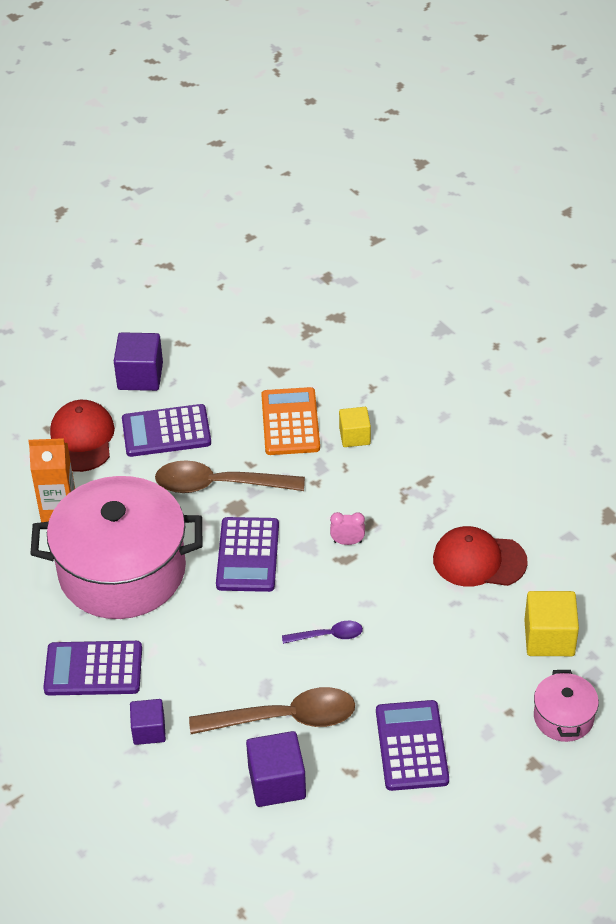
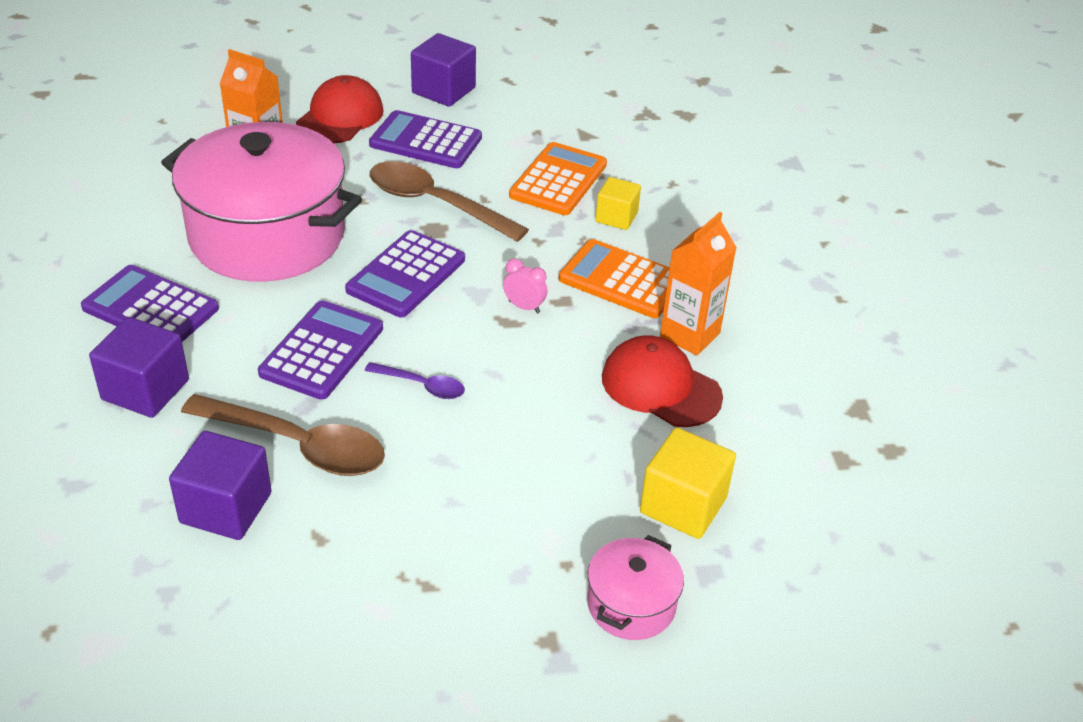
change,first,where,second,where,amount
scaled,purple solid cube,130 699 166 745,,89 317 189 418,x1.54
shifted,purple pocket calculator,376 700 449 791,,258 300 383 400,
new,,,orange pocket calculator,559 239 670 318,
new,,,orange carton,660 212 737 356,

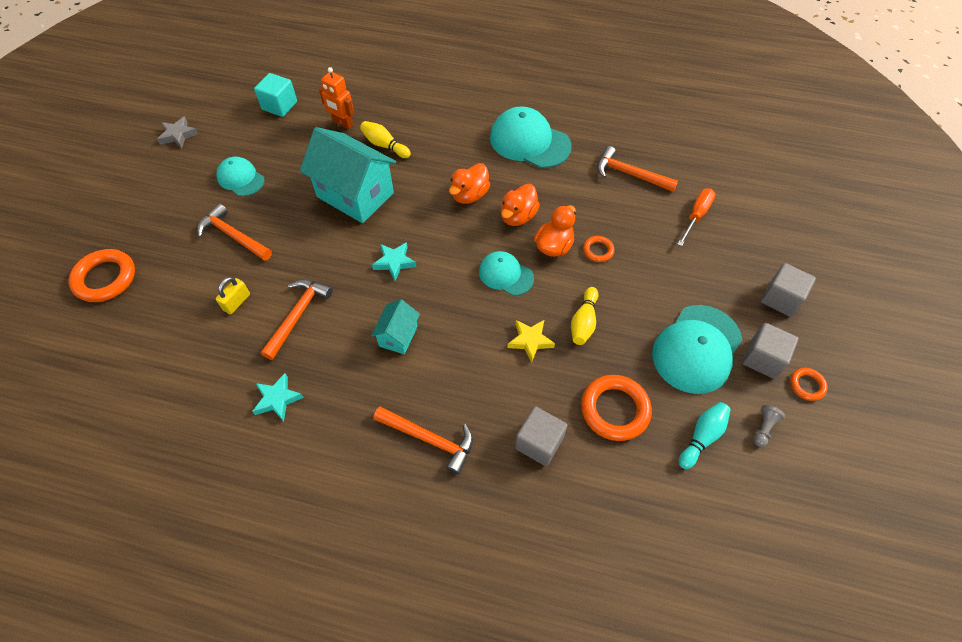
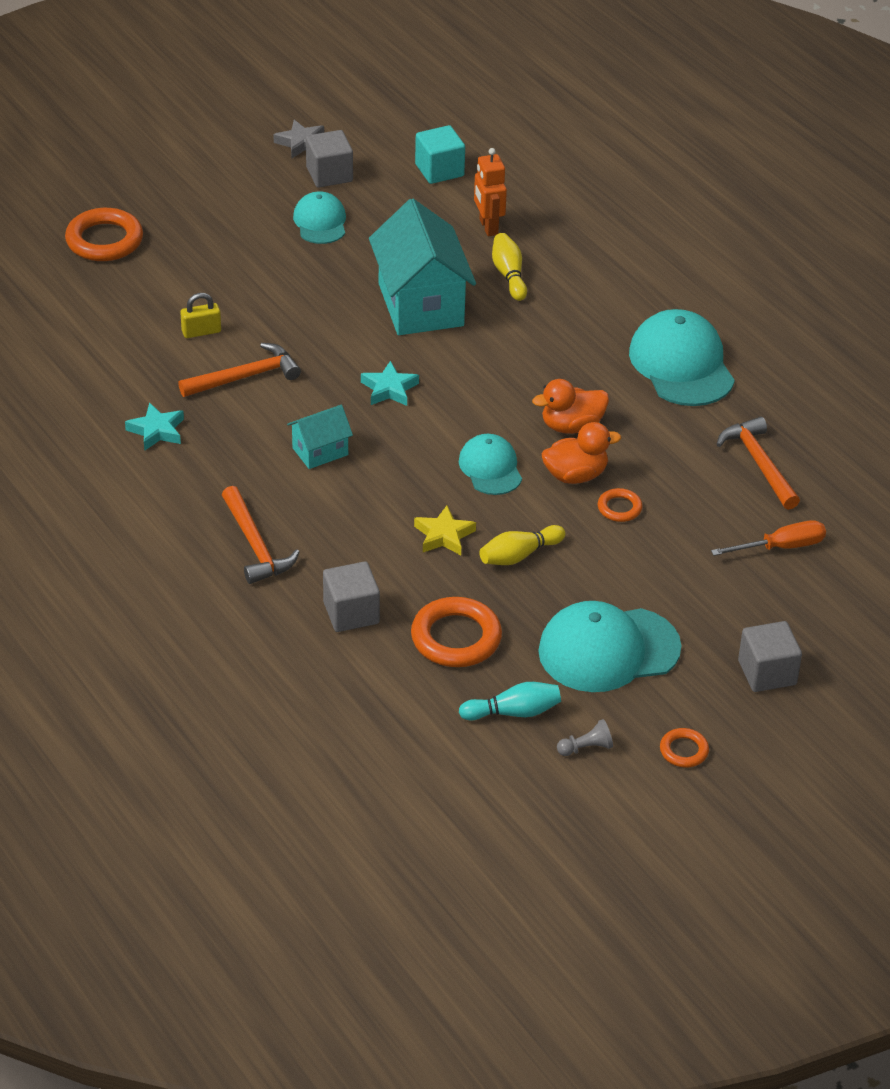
change,first,where,second,where,amount
shifted,ash-grey solid cube,742 323 799 379,,306 130 353 188,
gone,orange carpenter's hammer,197 203 272 261,,,
gone,orange rubber duck,449 163 490 204,,,

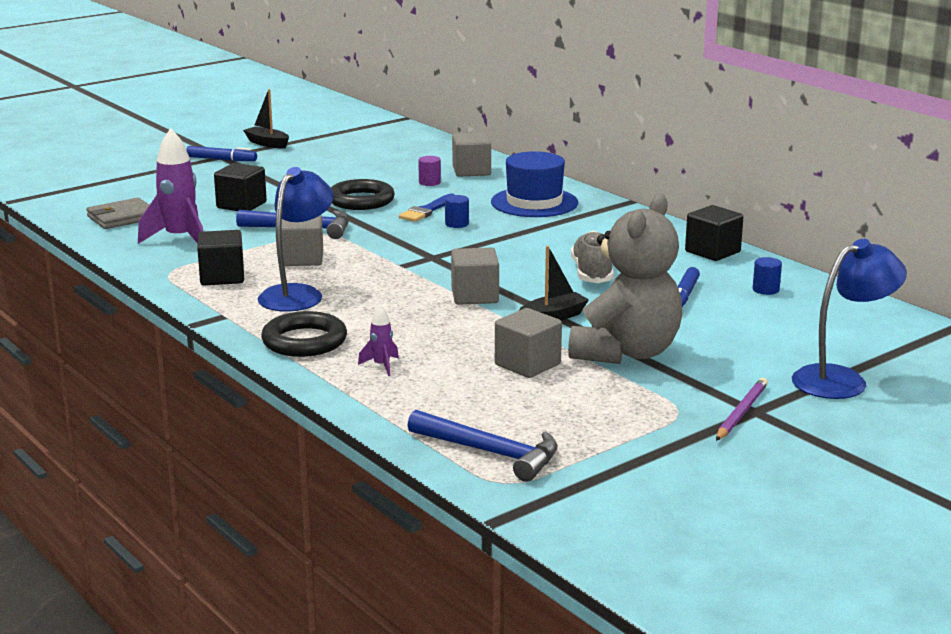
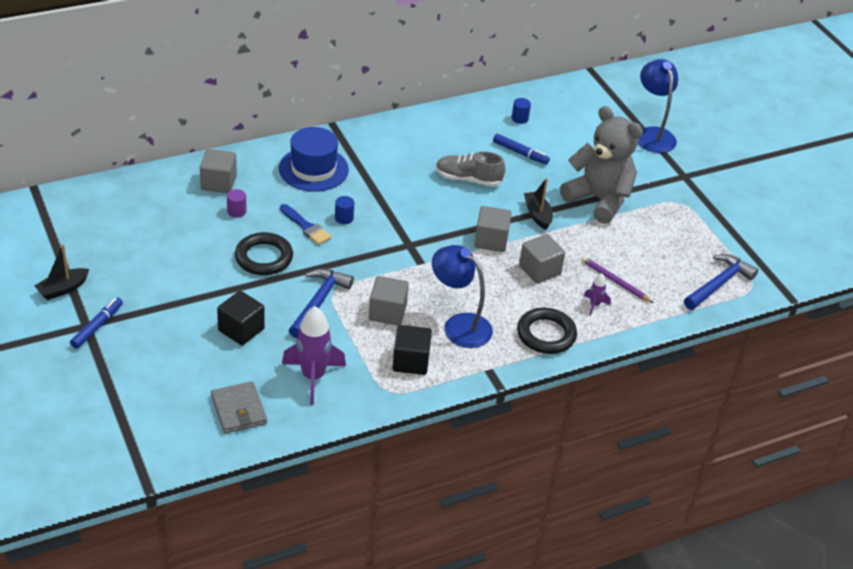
change,first,where,second,where,amount
shifted,ash-grey solid cube,495 308 562 378,,519 234 565 284,
shifted,purple pencil,716 378 768 441,,581 256 653 303,
gone,jet-black solid cube,685 205 743 261,,,

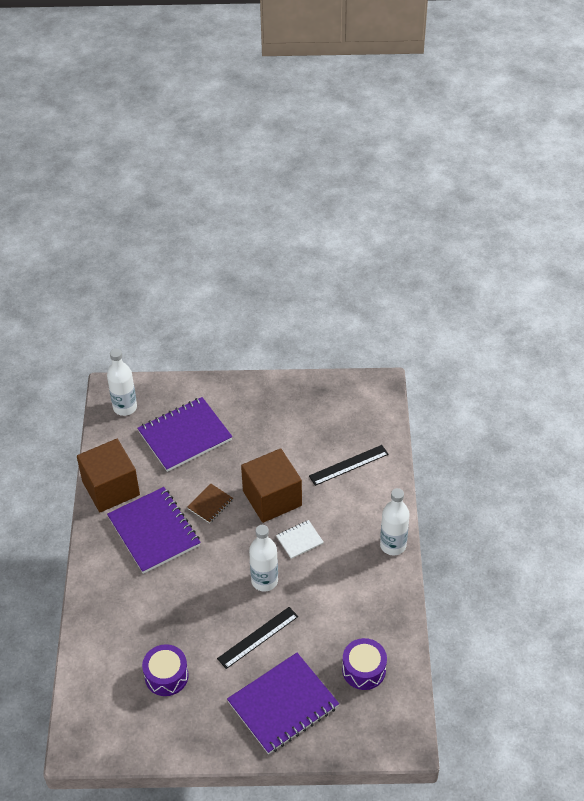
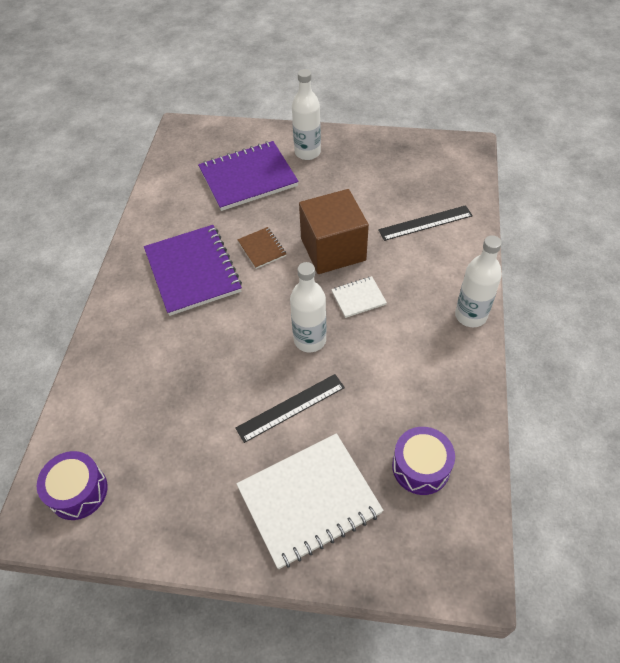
change,first,where,second,where,amount
shifted,purple snare drum,142 644 189 696,,37 451 108 520,
repainted,purple notepad,227 653 339 754,snow-white notepad,236 433 384 569,
rotated,brown notepad,187 484 233 523,,237 227 286 269,75 degrees counterclockwise
shifted,snow-white drink bottle,107 349 137 416,,292 69 321 160,
gone,brown solid cube,77 439 140 512,,,

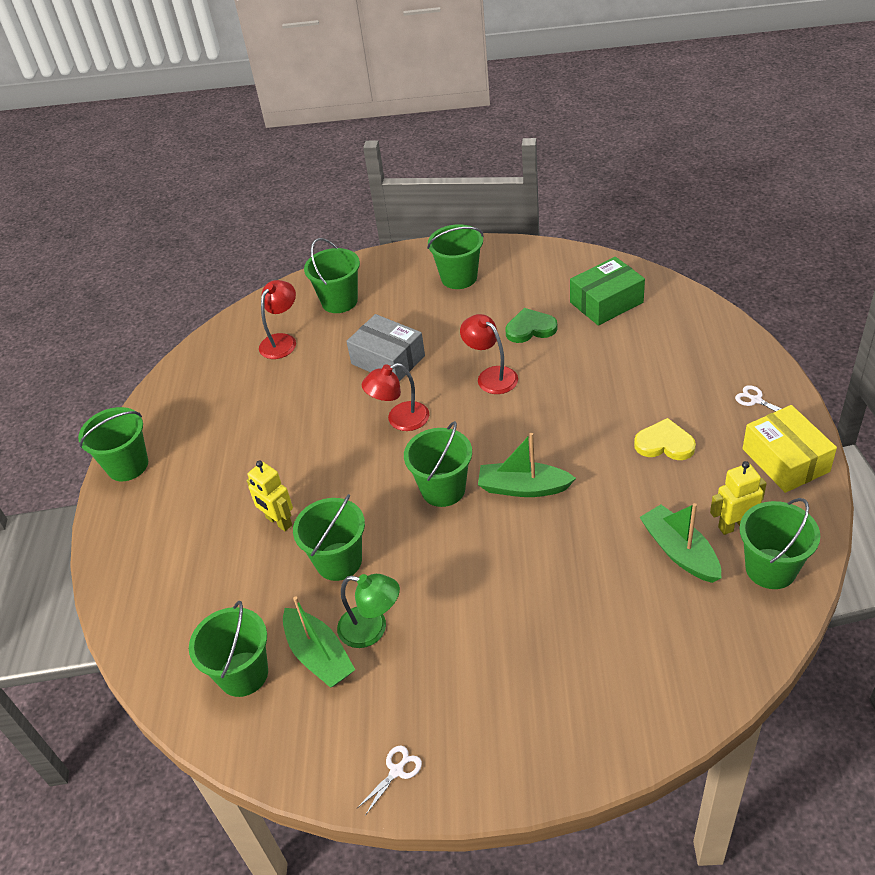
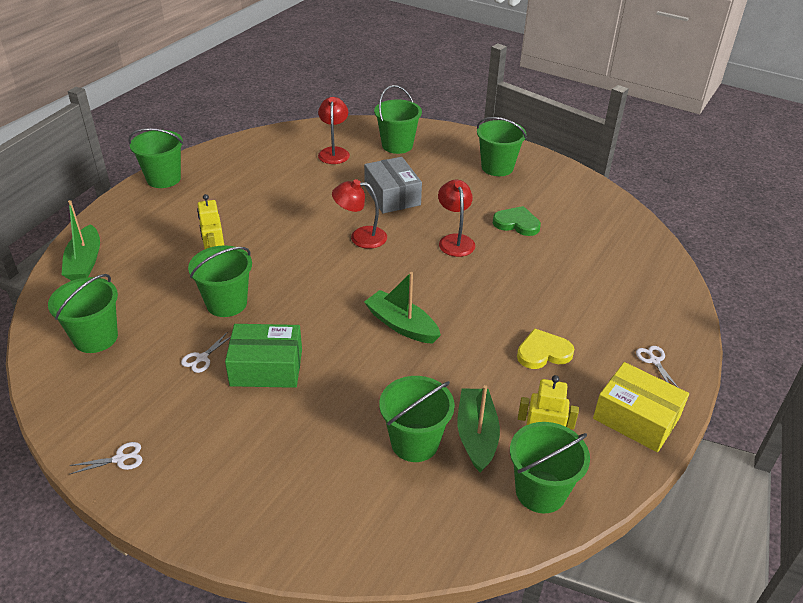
change,first,where,second,where,amount
shifted,green toy boat,283 596 355 688,,61 200 100 281,
swapped,green desk lamp,337 574 400 648,snow-white shears,181 332 231 373,
shifted,green package,570 257 645 326,,225 324 302 388,
rotated,red desk lamp,259 280 296 359,,318 97 350 164,60 degrees counterclockwise
shifted,green sand bucket,404 421 472 507,,379 376 455 462,
rotated,yellow heart,634 418 696 460,,517 328 575 369,60 degrees counterclockwise
rotated,yellow package,742 405 837 493,,593 362 689 452,60 degrees counterclockwise

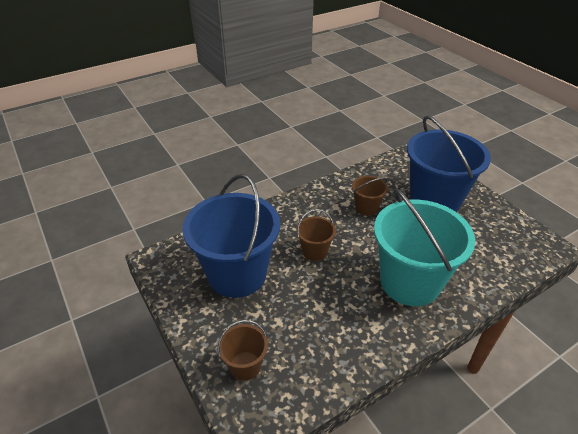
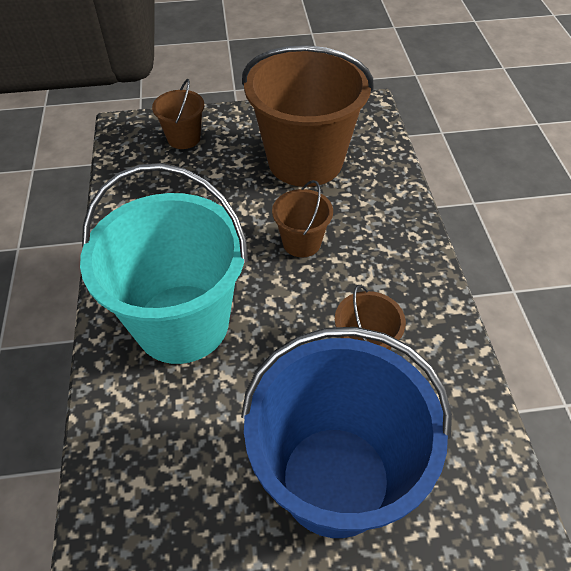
change,first,where,second,where,amount
repainted,cobalt sand bucket,182 174 280 298,brown sand bucket,242 45 374 187,

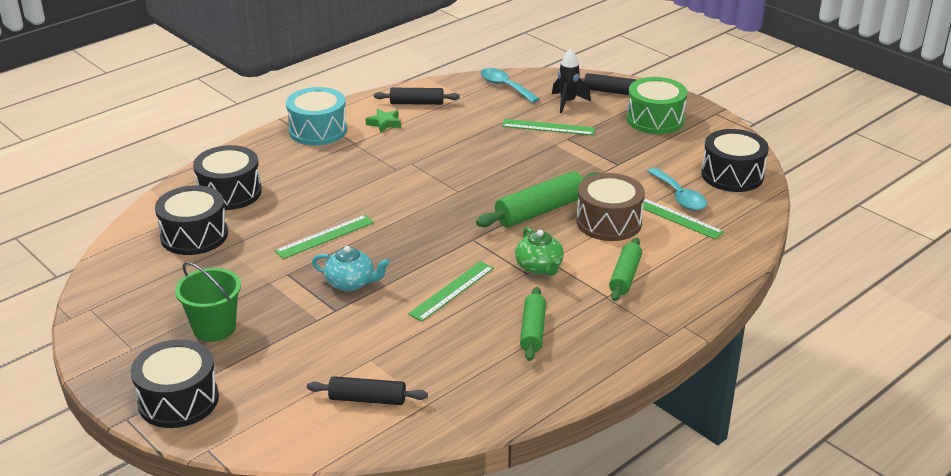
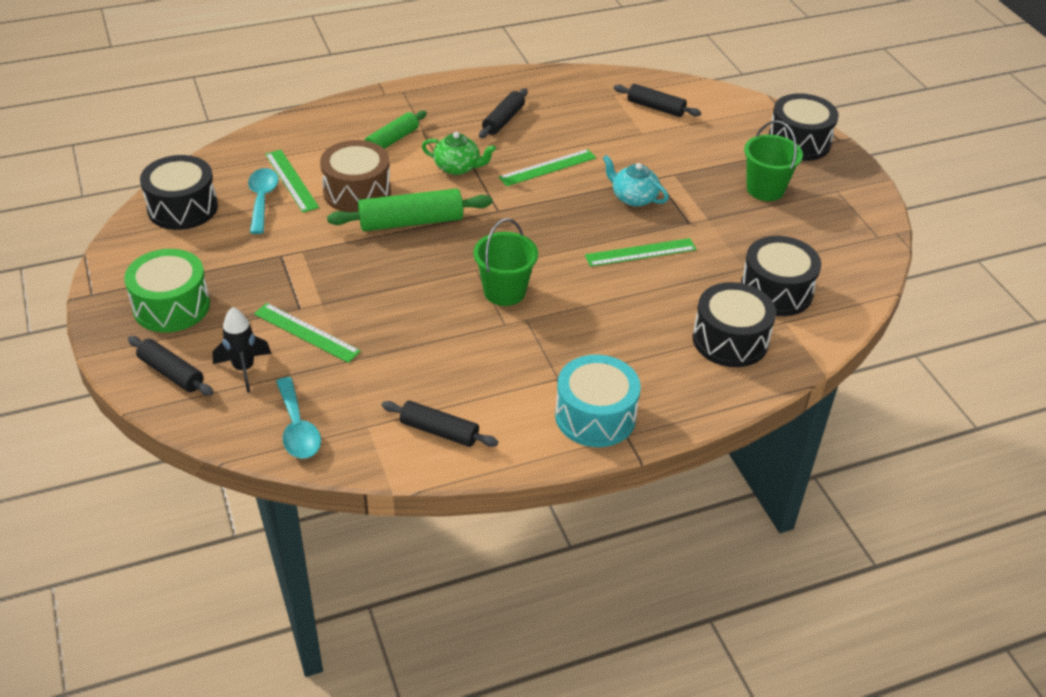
change,first,where,second,where,amount
rotated,green china teapot,515 227 564 276,,422 132 496 175,105 degrees clockwise
new,,,green sand bucket,473 218 538 306,
repainted,green pastry roller,520 287 546 361,jet-black pastry roller,479 88 528 138,
gone,green star,366 109 401 133,,,

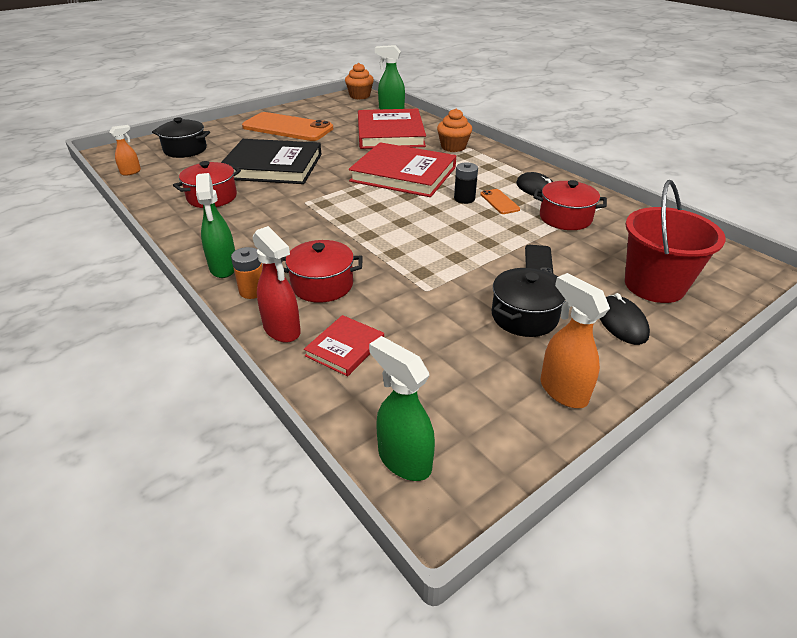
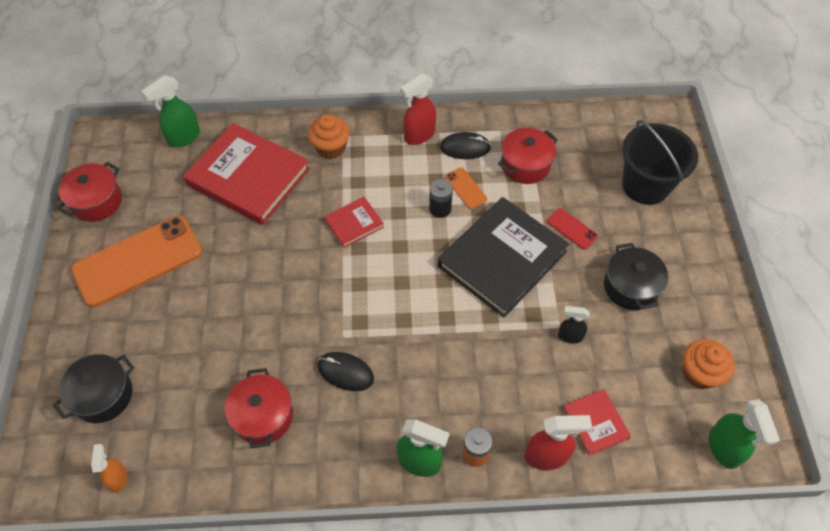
change,first,where,second,where,amount
shifted,red pot,280 240 363 303,,57 162 122 222,
shifted,jet-black PC mouse,600 293 650 345,,317 352 374 391,
scaled,red book,349 142 456 197,,324 197 384 248,x0.47
new,,,red sprayer,400 73 436 145,
shifted,jet-black book,221 139 322 184,,438 197 569 318,
rotated,orange mobile phone,480 189 520 214,,445 167 487 209,45 degrees clockwise
repainted,jet-black mobile phone,525 245 553 274,red mobile phone,547 208 598 249,
new,,,jet-black sprayer,558 306 589 344,
repainted,red sand bucket,625 180 726 303,jet-black sand bucket,622 120 698 205,
shifted,orange fairy cake,345 63 374 99,,683 339 735 389,
rotated,green sprayer,369 336 435 481,,709 399 780 469,90 degrees counterclockwise
gone,orange sprayer,541 273 610 408,,,

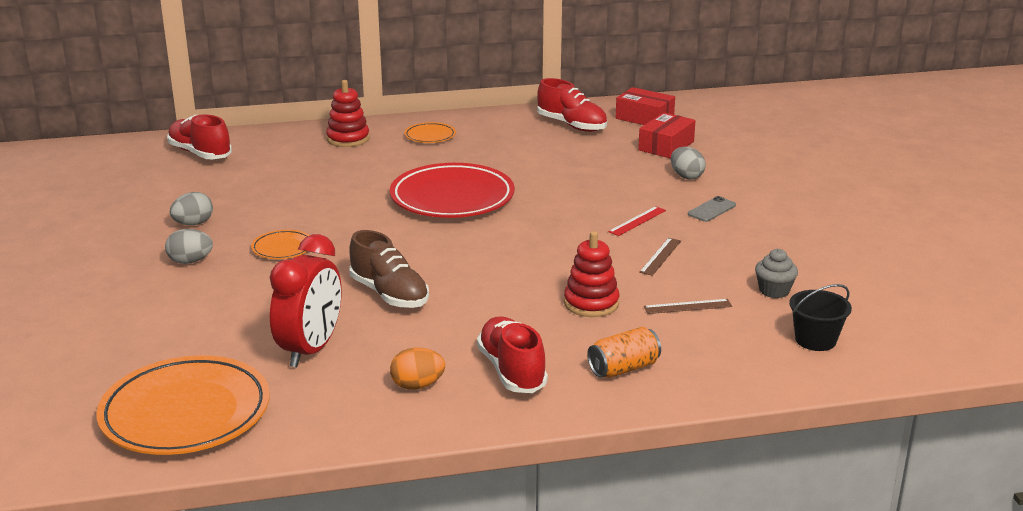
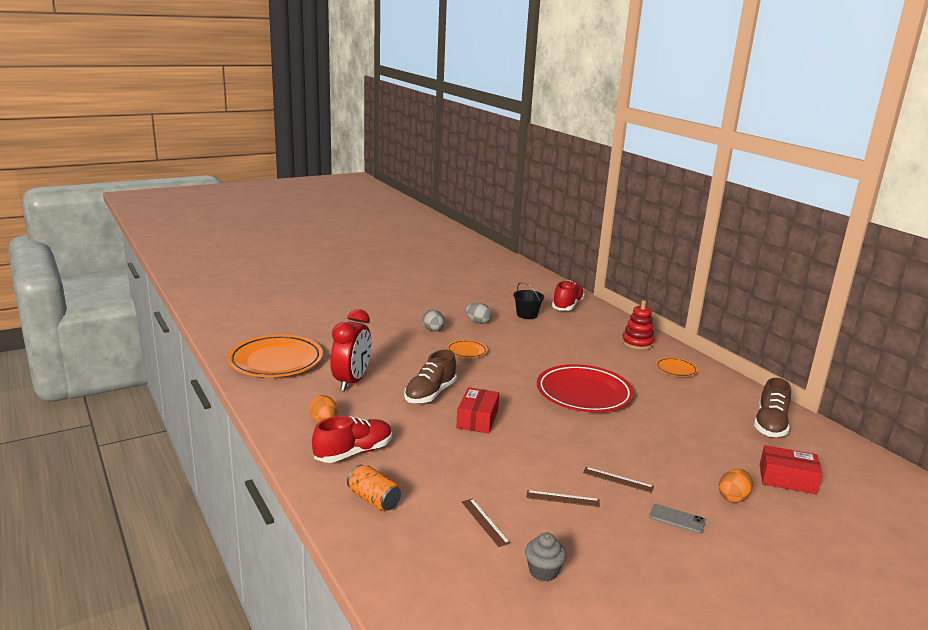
change,first,where,second,where,amount
rotated,red alarm clock,270 234 342 367,,330 309 371 391,75 degrees counterclockwise
shifted,red package,616 87 675 125,,456 387 499 434,
shifted,jet-black sand bucket,789 284 852 351,,513 282 544 319,
repainted,red measuring stick,608 206 666 236,brown measuring stick,583 467 654 493,
repainted,ash-grey egg shape,671 147 706 179,orange egg shape,719 469 753 503,
repainted,red sneaker,537 78 607 132,brown sneaker,754 378 791 437,
gone,red ring stacker,564 231 619 317,,,

